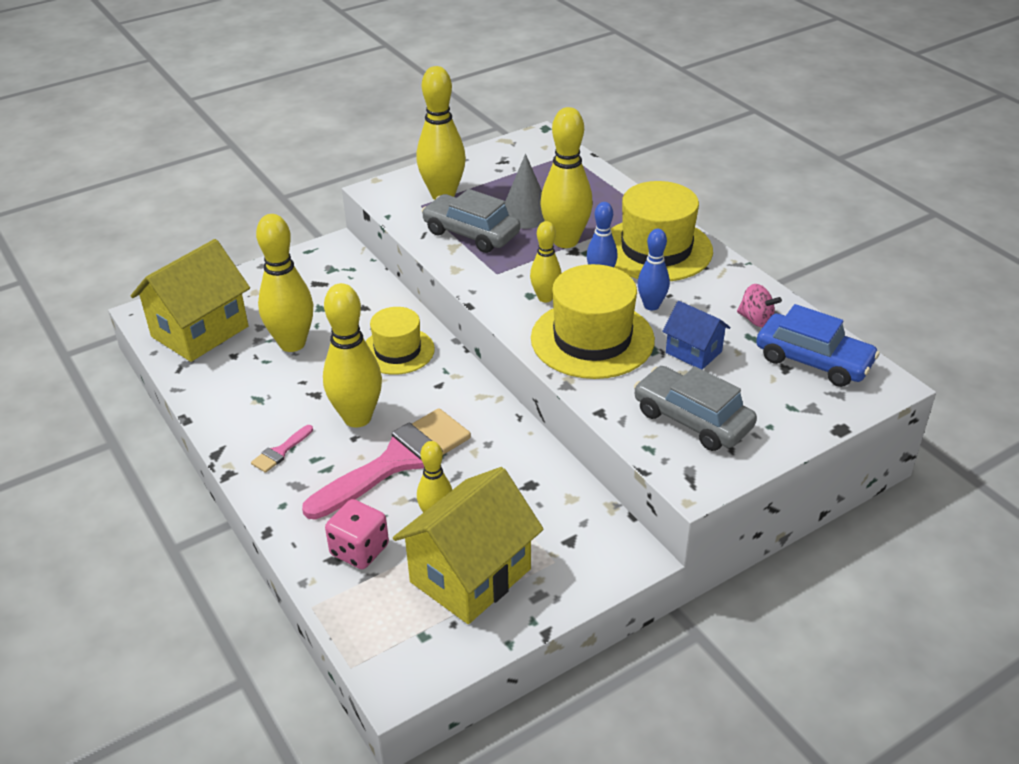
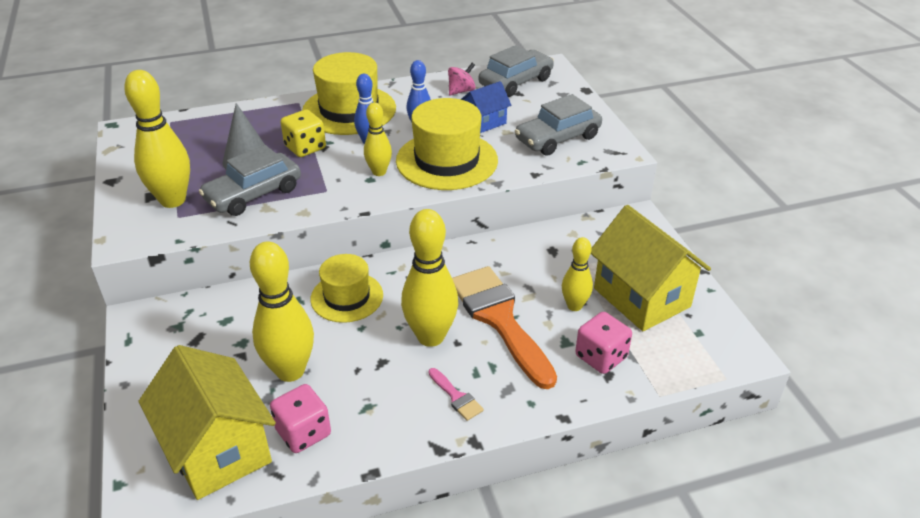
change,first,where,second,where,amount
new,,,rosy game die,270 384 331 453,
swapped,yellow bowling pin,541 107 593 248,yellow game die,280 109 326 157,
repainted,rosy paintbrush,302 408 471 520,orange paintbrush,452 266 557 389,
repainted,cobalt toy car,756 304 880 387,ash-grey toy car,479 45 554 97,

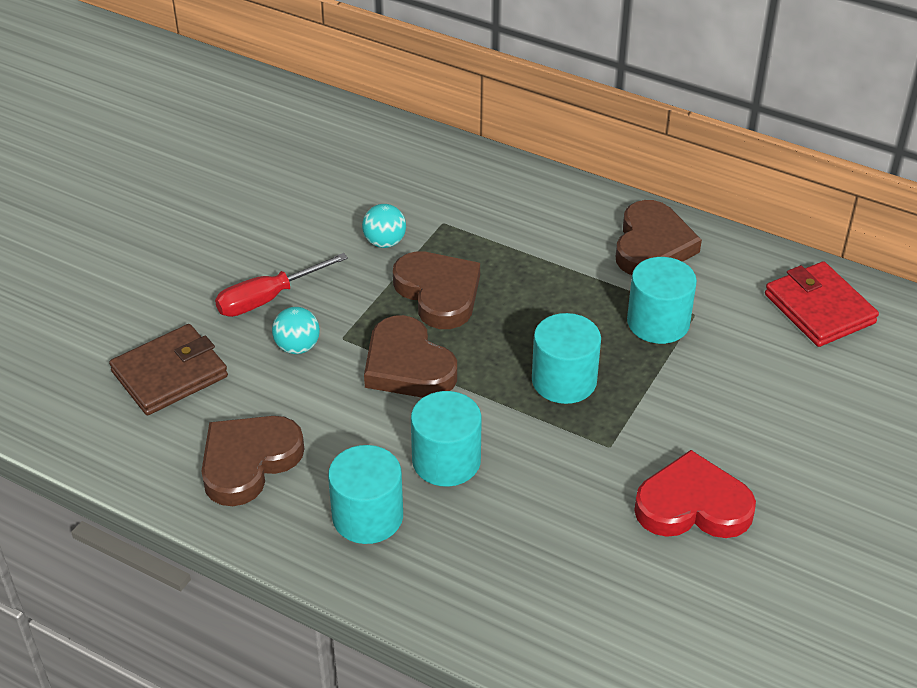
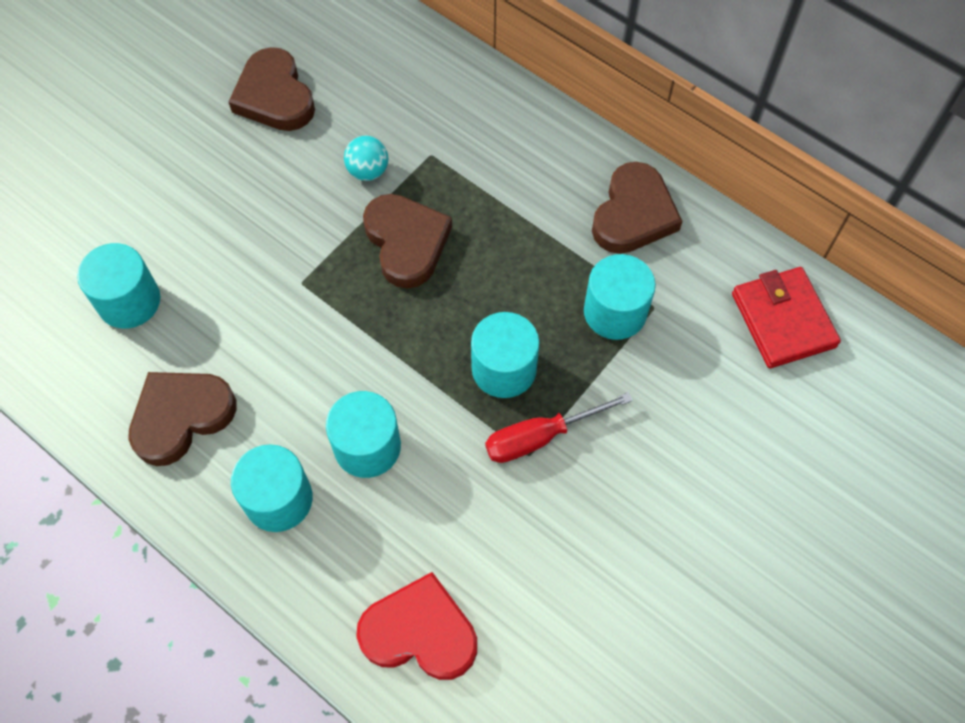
change,first,where,second,where,amount
swapped,brown wallet,109 324 228 415,aqua cylinder,77 243 160 329,
shifted,brown heart,364 315 457 398,,229 47 315 131,
shifted,red heart,634 450 756 538,,356 572 477 680,
shifted,red screwdriver,215 253 348 317,,485 392 633 463,
gone,aqua sphere,272 307 320 354,,,

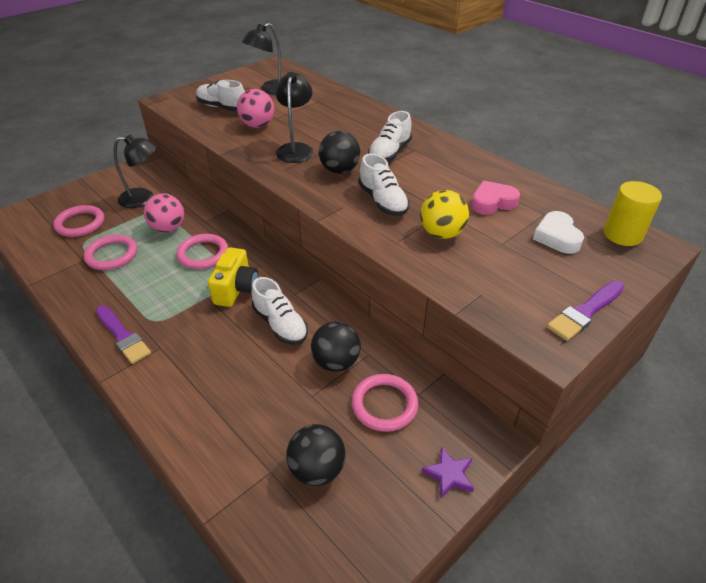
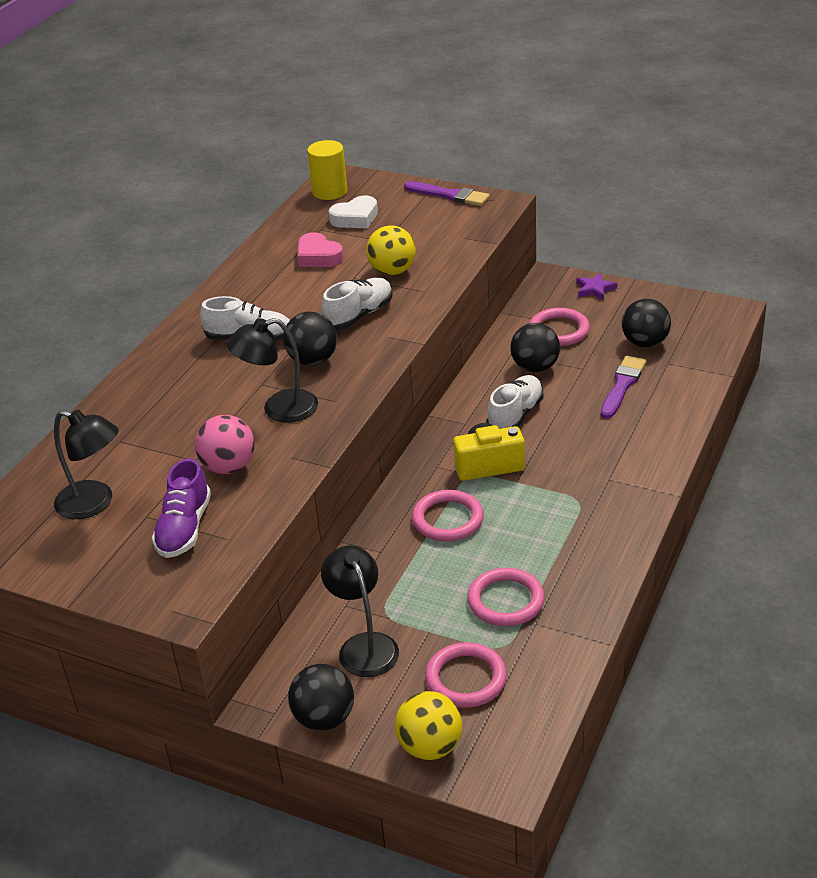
change,first,where,second,where,amount
repainted,snow-white sneaker,196 80 245 111,purple sneaker,152 458 211 558,
new,,,jet-black sphere,288 664 354 731,
new,,,yellow sphere,395 691 462 760,
shifted,purple paintbrush,96 305 151 364,,601 356 646 419,
gone,rosy sphere,144 194 184 232,,,

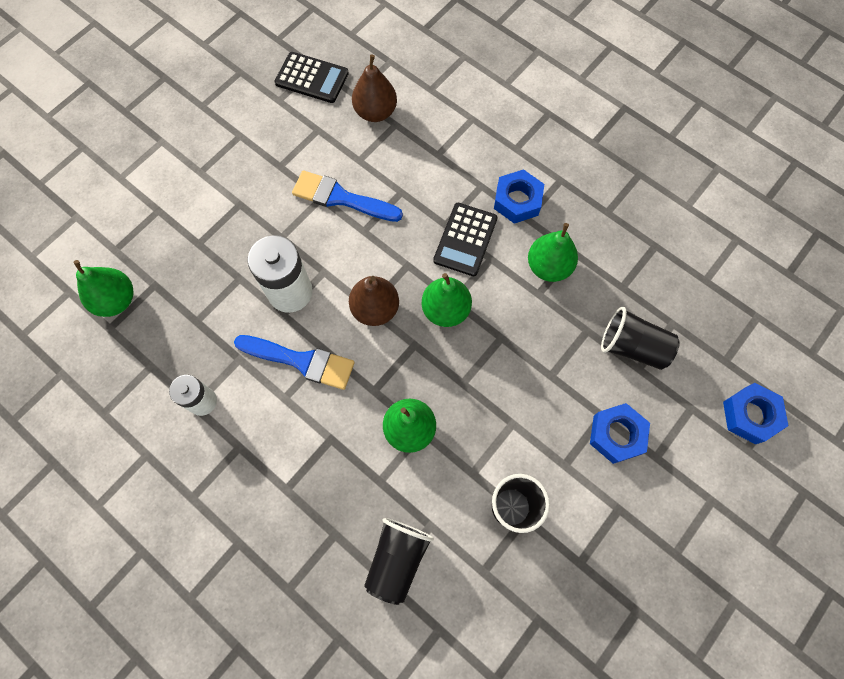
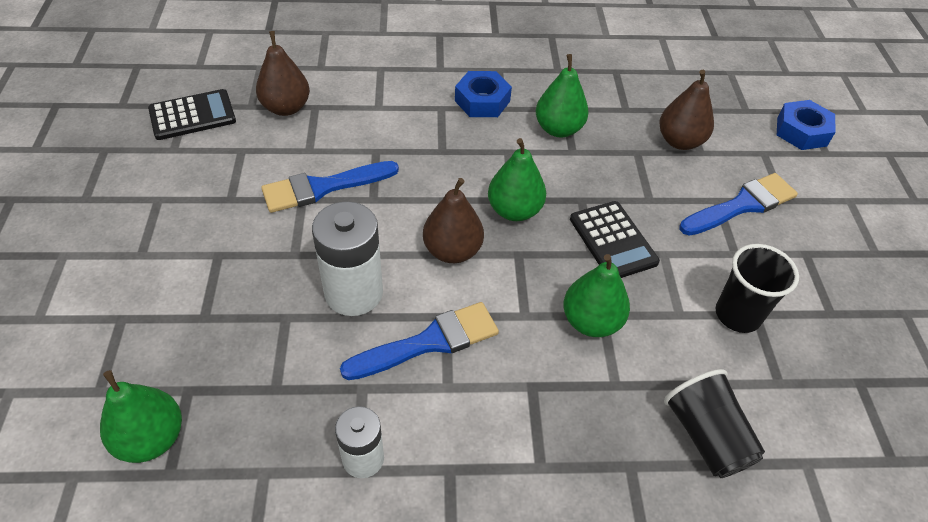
change,first,where,second,where,amount
shifted,jet-black pocket calculator,433 203 498 276,,570 201 660 278,
swapped,jet-black tumbler,601 307 680 370,brown pear fruit,659 70 714 150,
swapped,cobalt hexagon nut,590 403 650 464,cobalt paintbrush,680 173 798 235,

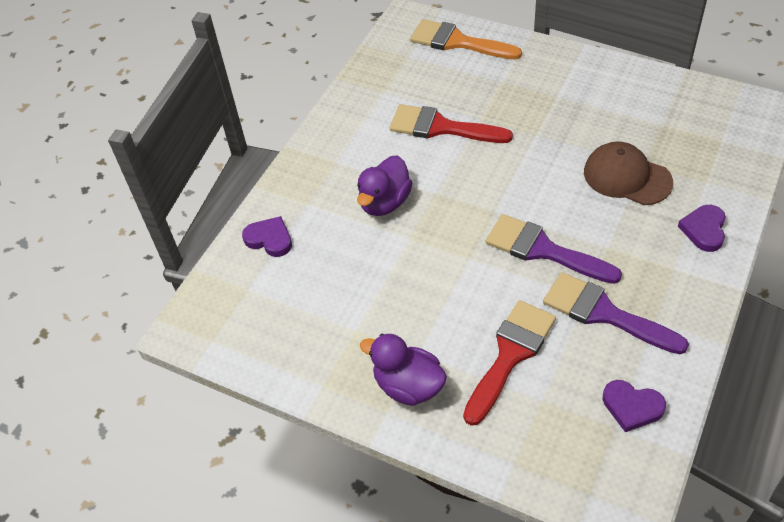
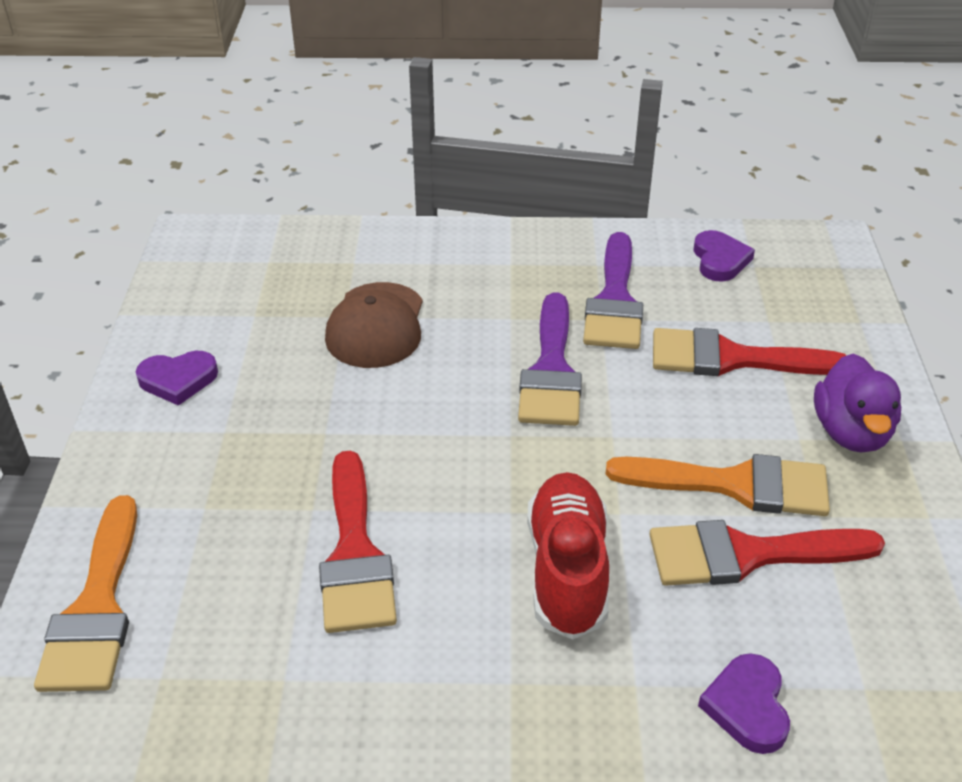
change,first,where,second,where,amount
shifted,purple heart,678 205 726 252,,136 351 218 406,
swapped,purple rubber duck,357 155 412 216,red sneaker,527 472 609 639,
new,,,orange paintbrush,606 454 830 516,
new,,,red paintbrush,649 520 885 586,

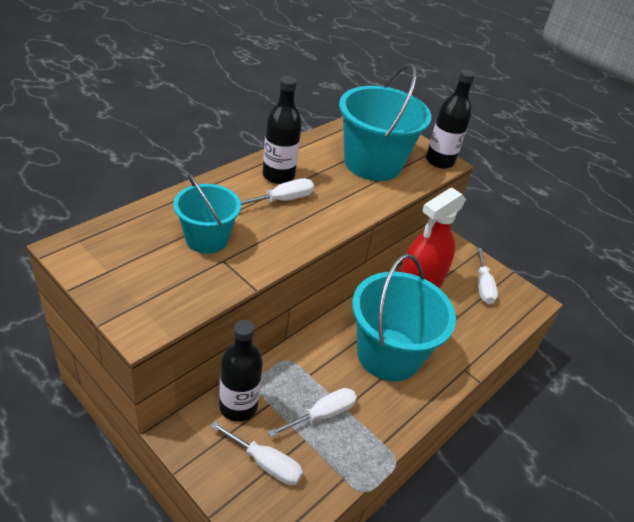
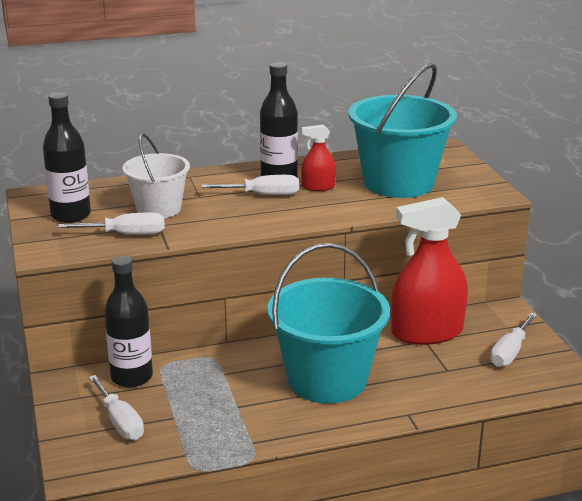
change,first,where,second,where,amount
shifted,jet-black drink bottle,426 69 475 169,,43 92 91 223,
shifted,snow-white screwdriver,268 388 357 437,,58 212 165 235,
repainted,aqua sand bucket,173 174 241 254,snow-white sand bucket,122 134 190 218,
new,,,red sprayer,301 125 336 191,

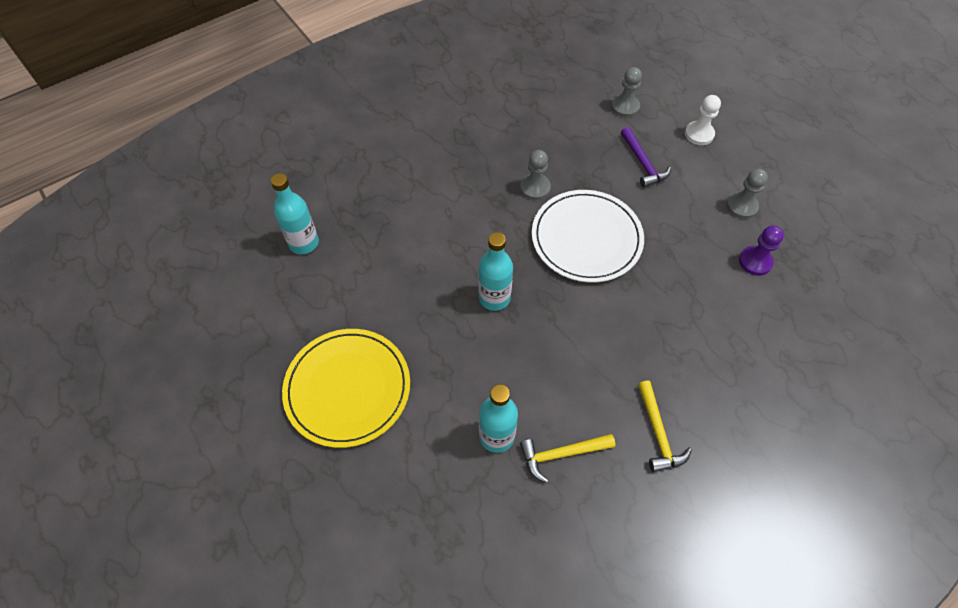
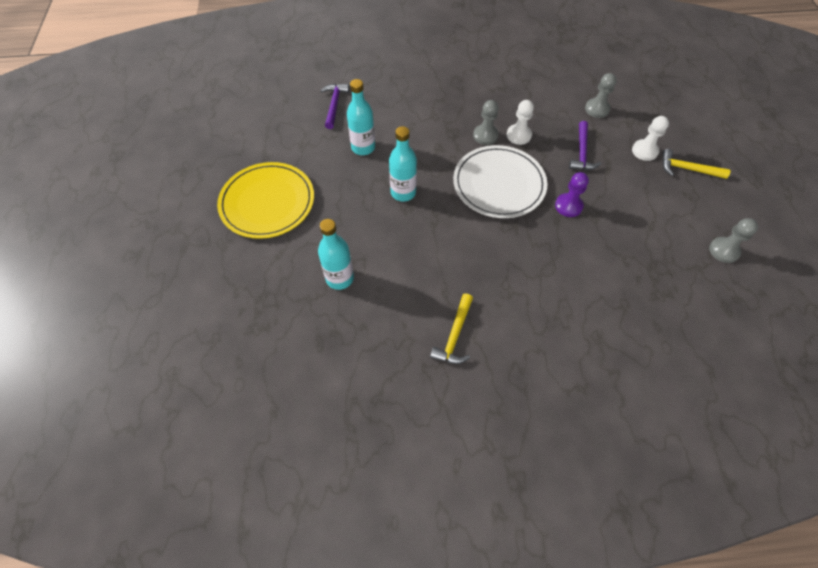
change,first,where,second,where,amount
new,,,purple carpenter's hammer,320 84 349 129,
shifted,aqua drink bottle,271 173 319 254,,347 79 375 155,
new,,,snow-white chess pawn,507 100 534 145,
shifted,purple chess pawn,739 226 784 276,,555 172 589 217,
shifted,yellow carpenter's hammer,520 434 616 483,,662 149 731 179,
shifted,ash-grey chess pawn,726 169 768 219,,709 218 758 263,

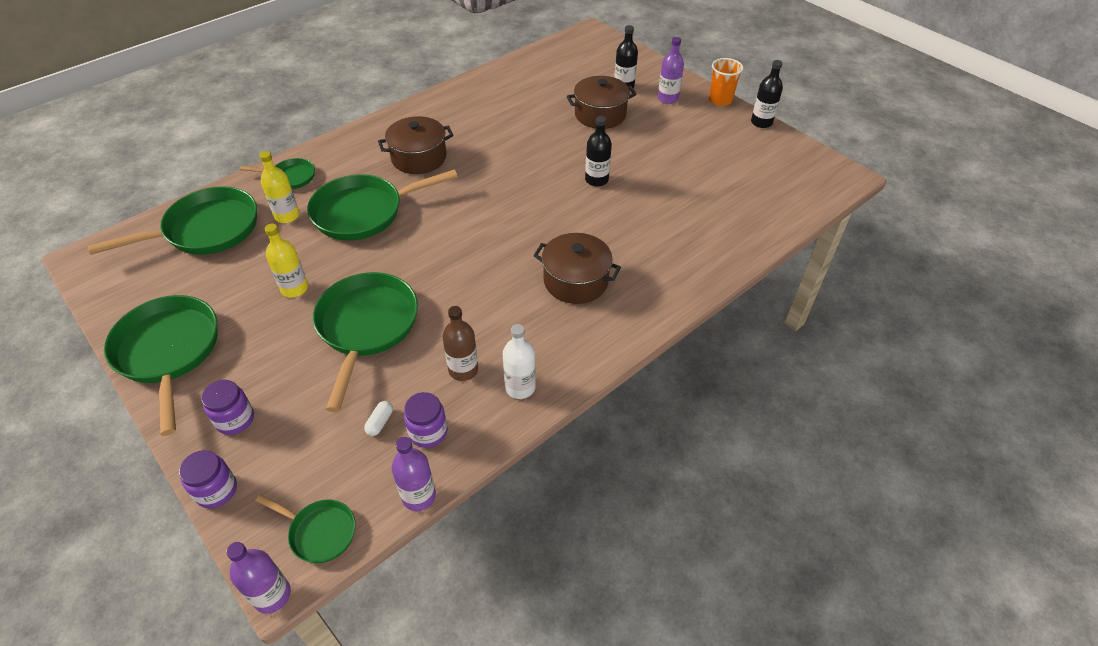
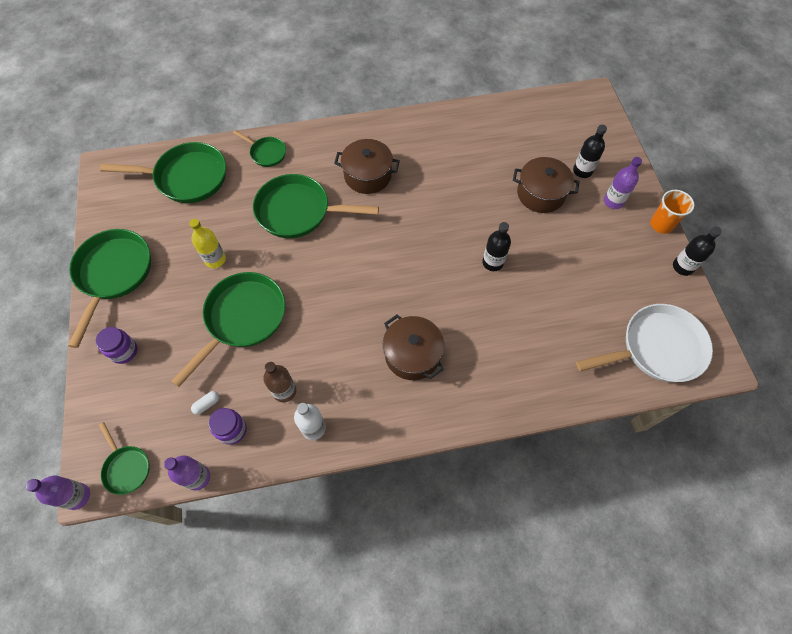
change,first,where,second,where,amount
new,,,snow-white pan,576 304 713 382,
gone,purple preserve jar,179 450 237 508,,,
gone,yellow drink bottle,259 151 299 223,,,

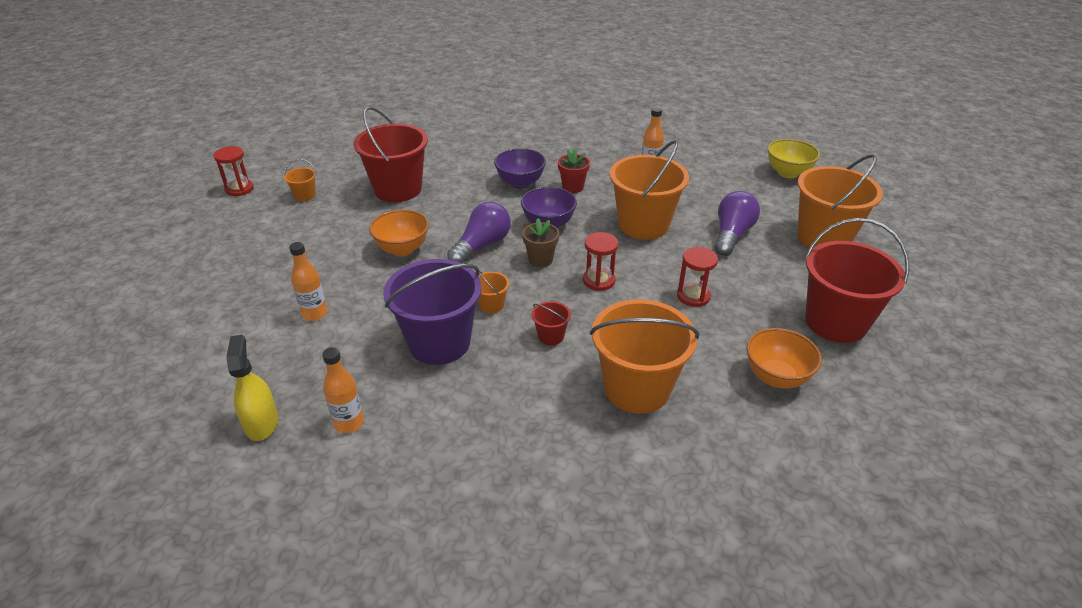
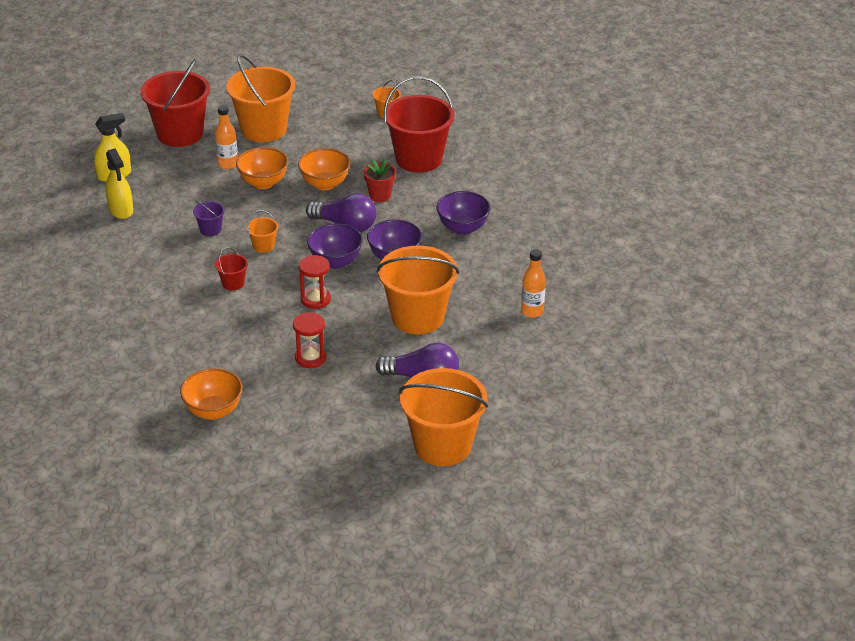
change,first,where,second,where,amount
swapped,orange drink bottle,322 347 364 433,yellow sprayer,105 148 133 219,
shifted,red sand bucket,805 218 909 343,,140 59 210 147,
scaled,purple sand bucket,383 259 482 365,,193 200 225 236,x0.43
shifted,orange sand bucket,590 299 699 414,,226 54 295 142,
new,,,orange deep dish,236 147 288 189,
swapped,brown plant pot,522 218 559 267,purple deep dish,307 224 363 269,
shifted,red plant pot,558 149 590 193,,364 159 396 202,
gone,red hourglass,213 146 254 196,,,
gone,yellow deep dish,767 139 820 178,,,

